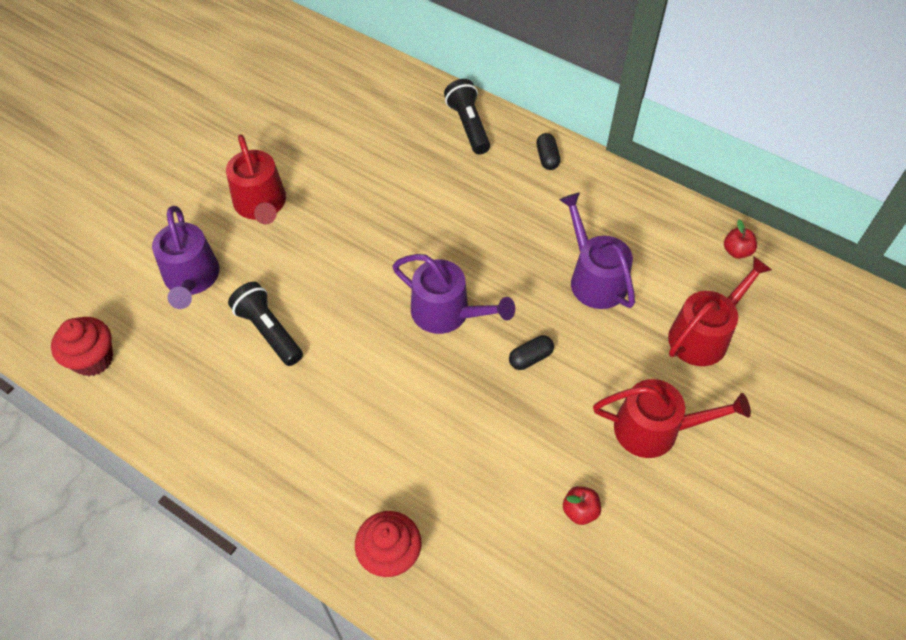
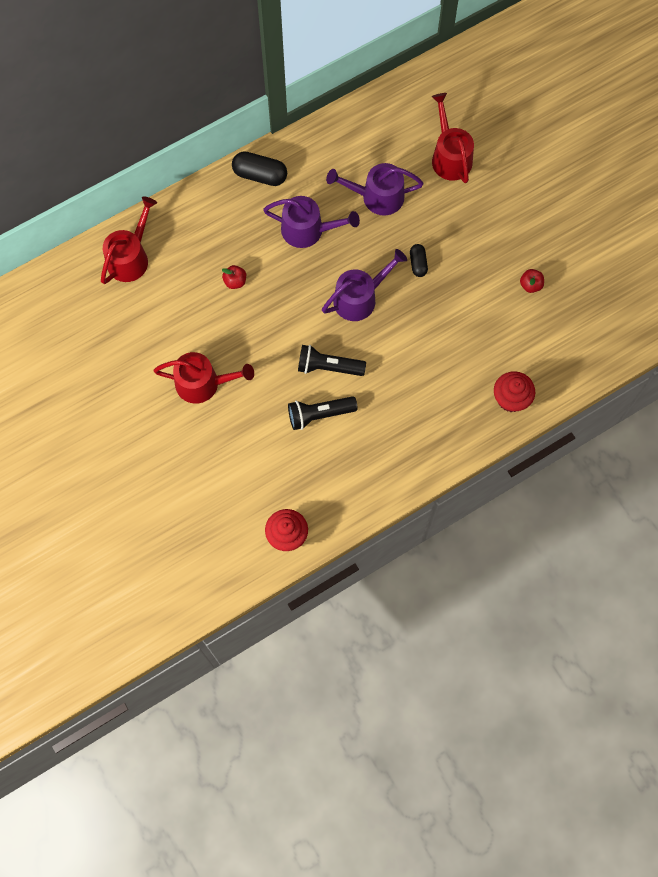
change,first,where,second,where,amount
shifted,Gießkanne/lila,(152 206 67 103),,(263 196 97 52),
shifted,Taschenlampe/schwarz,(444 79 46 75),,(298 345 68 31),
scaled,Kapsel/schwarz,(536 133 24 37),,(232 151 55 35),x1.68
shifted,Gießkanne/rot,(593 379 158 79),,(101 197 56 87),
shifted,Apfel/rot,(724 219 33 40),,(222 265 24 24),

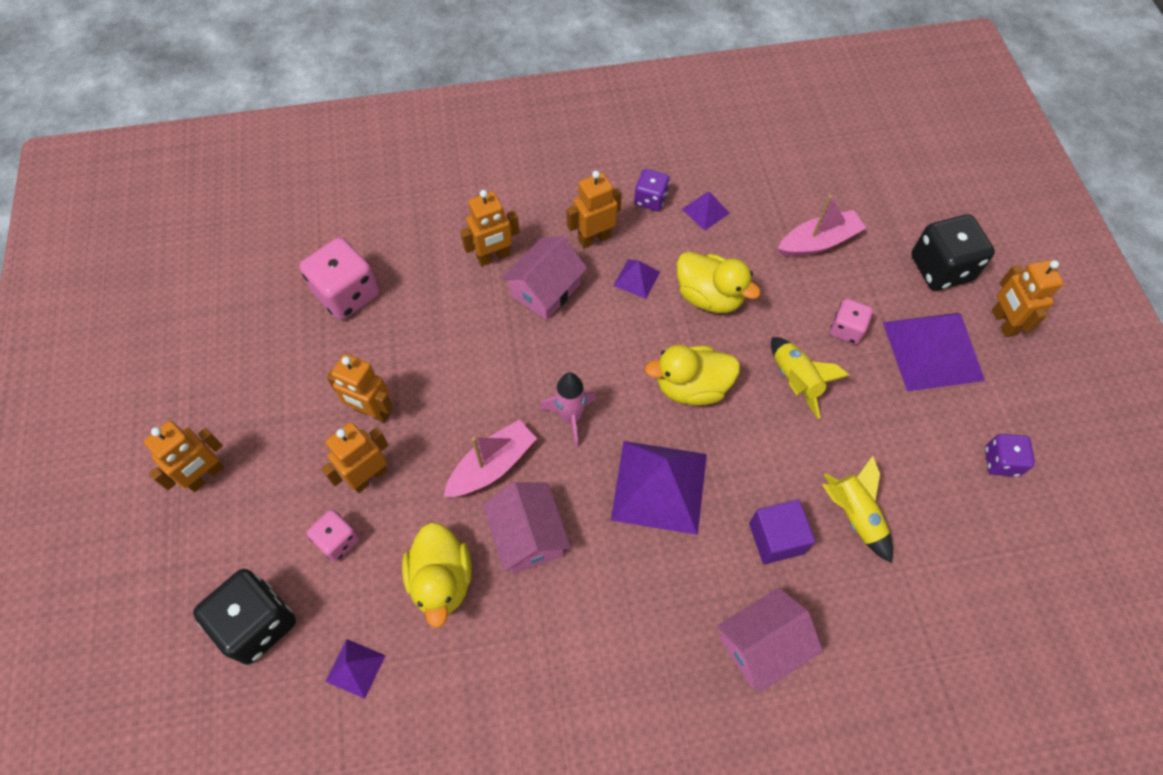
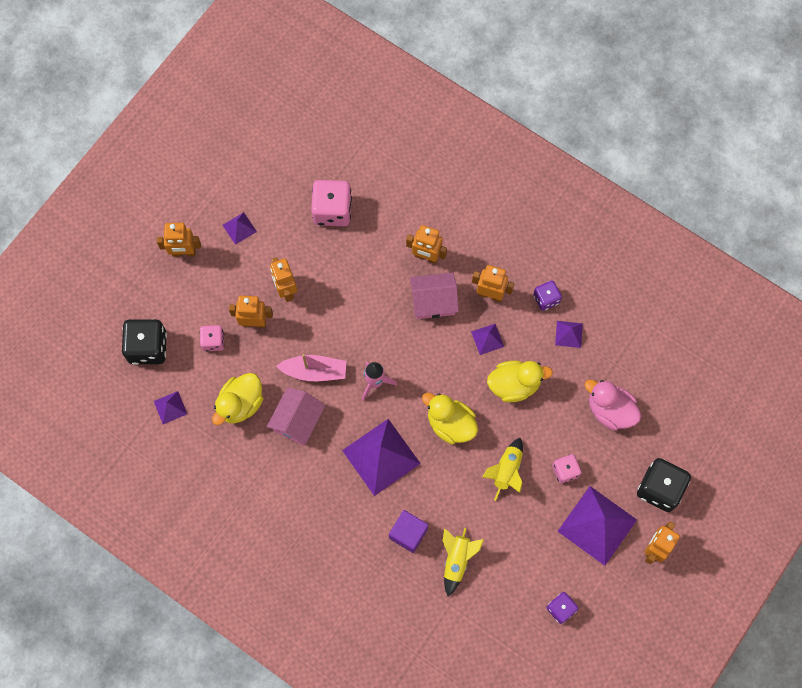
change,first,where,second,where,amount
rotated,Ente/gelb,(677 251 84 62),,(487 361 66 41),90 degrees counterclockwise
gone,Haus/rosa,(717 588 106 104),,,
swapped,Boot/rosa,(777 195 89 62),Ente/rosa,(585 380 56 51),
new,,,Pyramide/lila,(223 212 34 33),

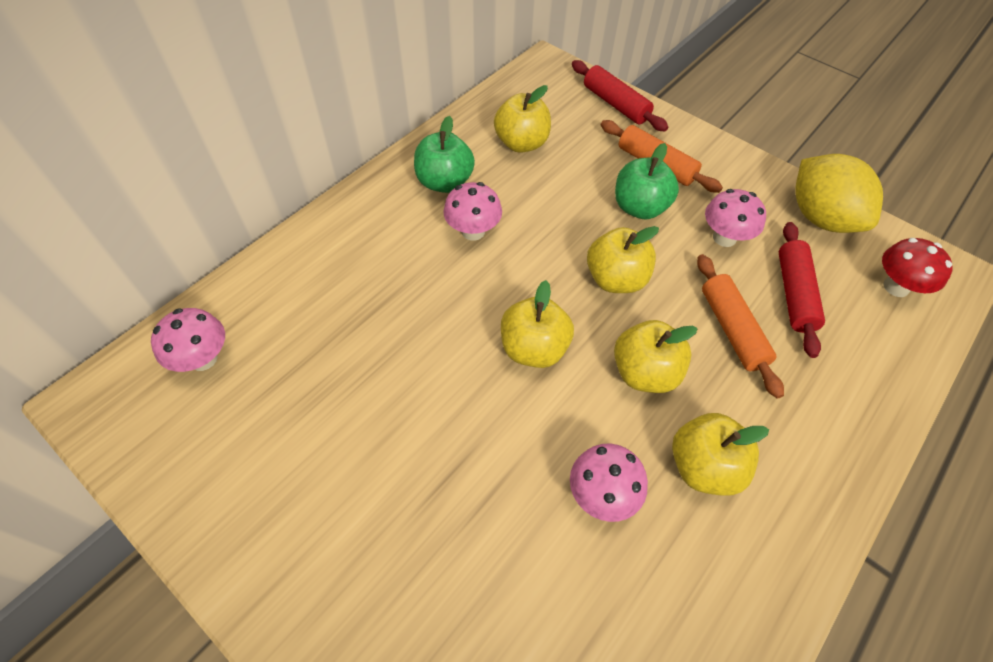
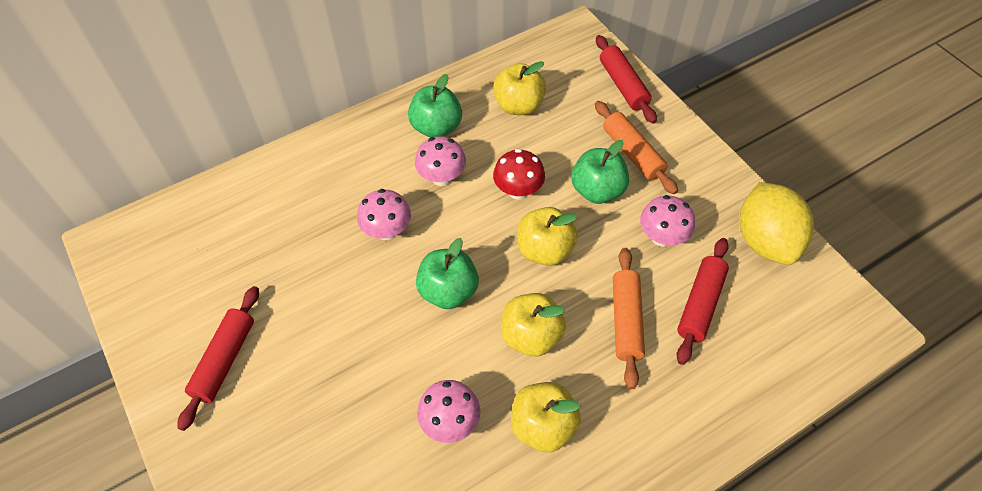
change,first,where,second,where,amount
shifted,Pilz/rosa,(151 308 74 64),,(357 189 54 51),
repainted,Apfel/gelb,(501 280 73 88),Apfel/grün,(416 238 63 71),
shifted,Pilz/rot,(882 238 71 59),,(493 149 52 51),
new,,,Nudelholz/rot,(177 286 82 145),

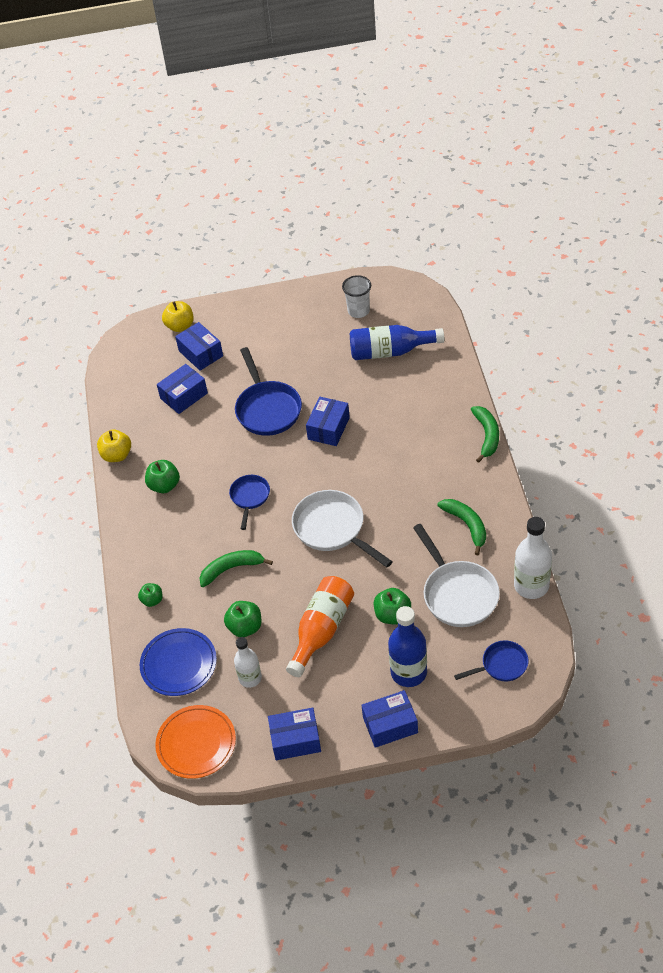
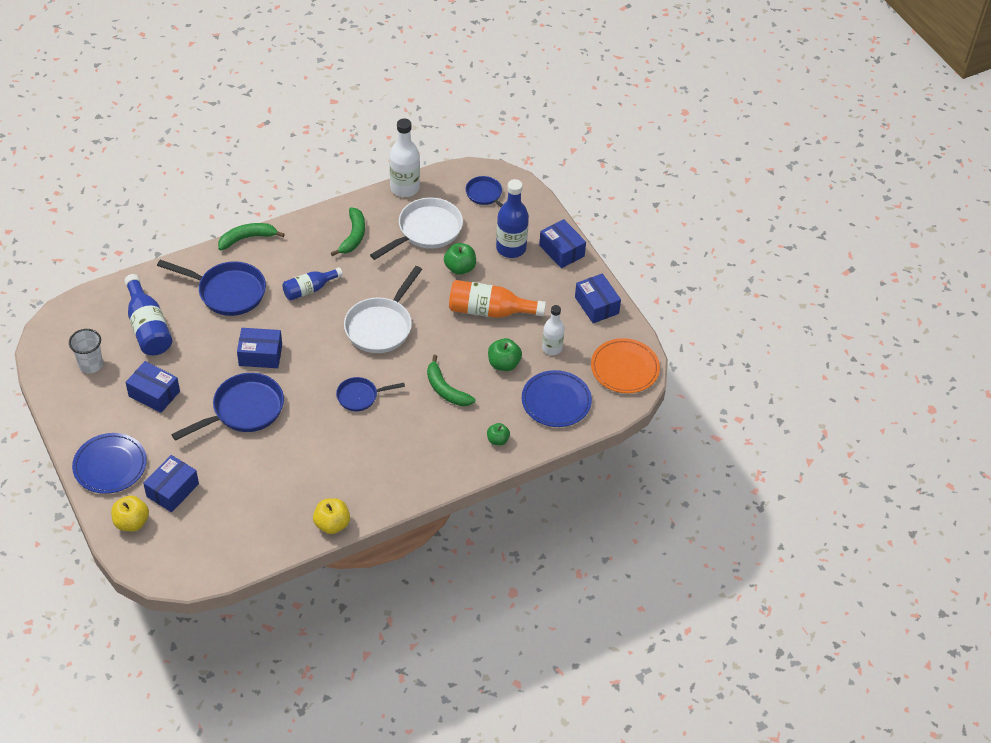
change,first,where,second,where,amount
gone,Apfel/grün,(145 460 35 33),,,
shifted,Schachtel/blau,(157 364 51 50),,(125 361 55 52),
rotated,Banane/grün,(437 499 49 56),,(331 207 34 49),150 degrees clockwise
new,,,Teller/blau,(72 433 75 61),
new,,,Pfanne/blau,(157 260 109 56),
new,,,Flasche/blau,(282 267 61 33),

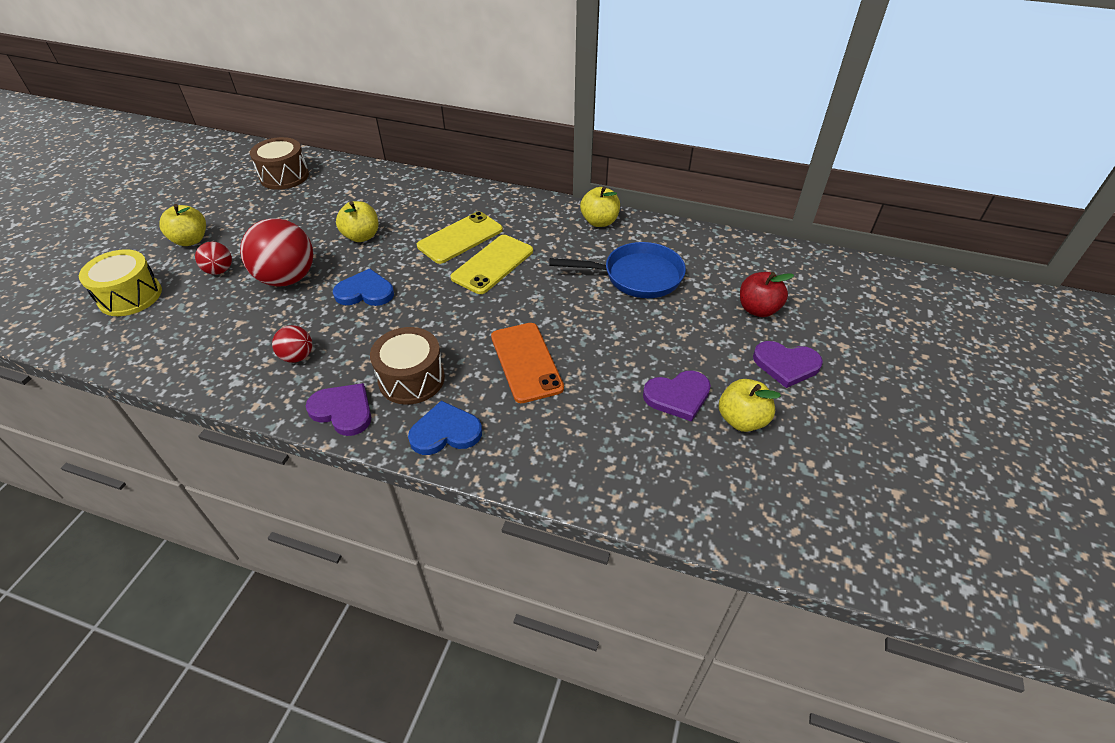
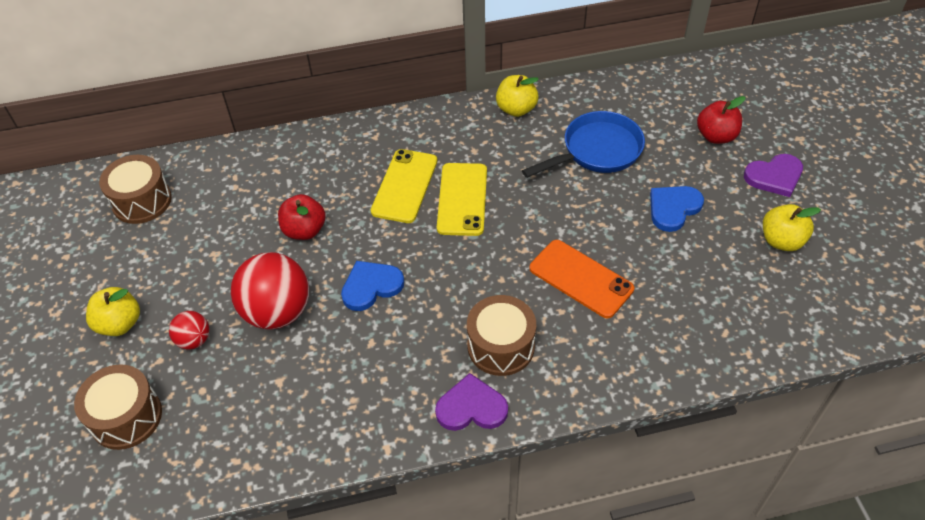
change,first,where,second,where,amount
repainted,Trommel/gelb,(79 249 83 67),Trommel/braun,(74 364 88 86),
gone,Ball/rot,(272 325 40 38),,,
repainted,Apfel/gelb,(336 201 42 41),Apfel/rot,(278 194 48 46),
shifted,Herz/blau,(408 401 74 54),,(650 186 54 46),
gone,Herz/lila,(643 371 68 51),,,

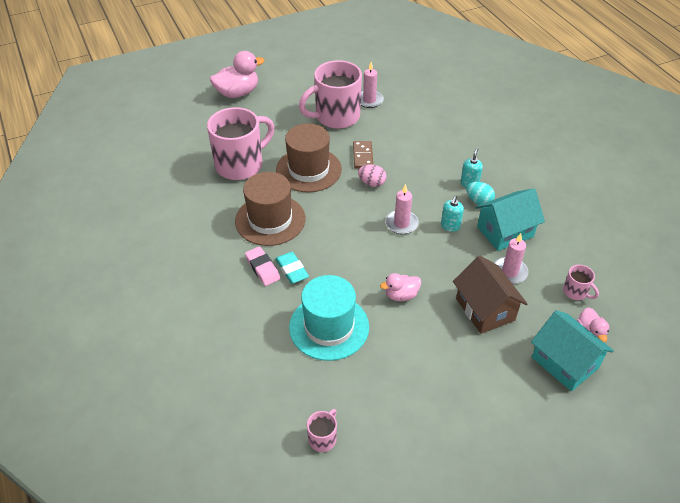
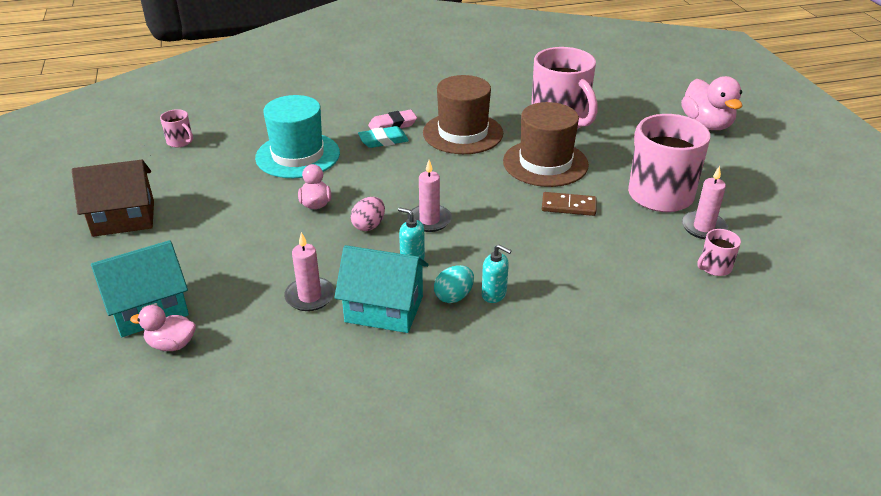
change,first,where,second,where,amount
shifted,Ei/rosa,(358 164 28 23),,(351 197 34 34),
shifted,Haus/braun,(453 256 74 78),,(72 160 82 77),
rotated,Haus/türkis,(475 188 70 63),,(334 245 95 88),60 degrees counterclockwise
shifted,Tasse/rosa,(563 265 36 35),,(697 229 44 47),

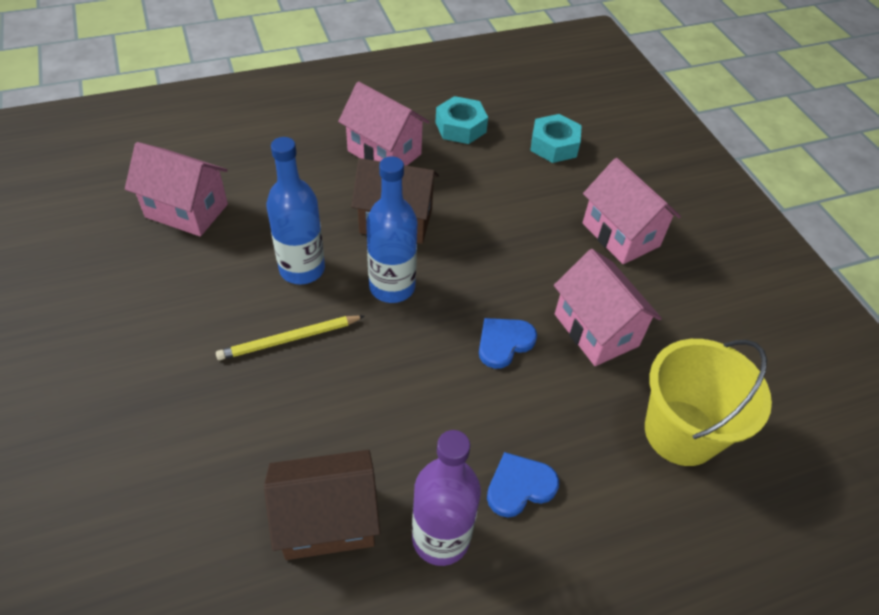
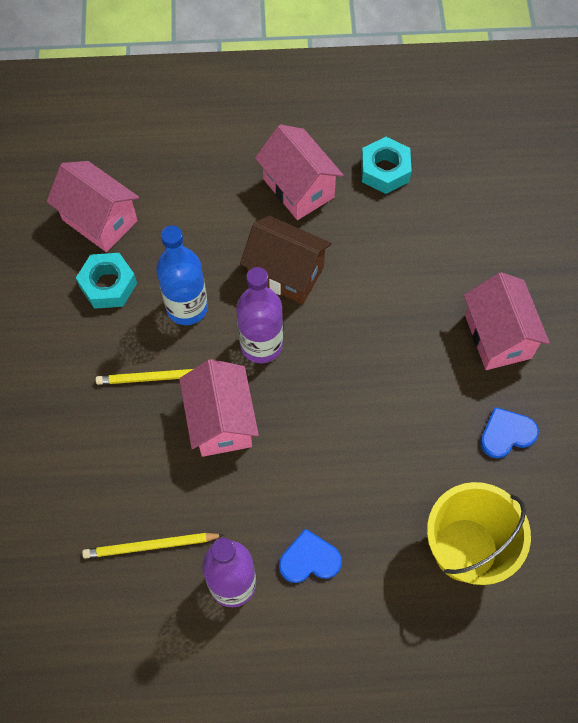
change,first,where,second,where,amount
swapped,Haus/braun,(264 450 116 110),Bleistift/gelb,(82 533 141 26),
repainted,Flasche/blau,(366 156 51 147),Flasche/lila,(236 267 47 96),
shifted,Herz/blau,(479 318 58 51),,(480 407 59 51),
shifted,Sechskantmutter/türkis,(530 114 52 49),,(76 253 61 56),
shifted,Haus/rosa,(554 249 108 117),,(179 359 80 98),

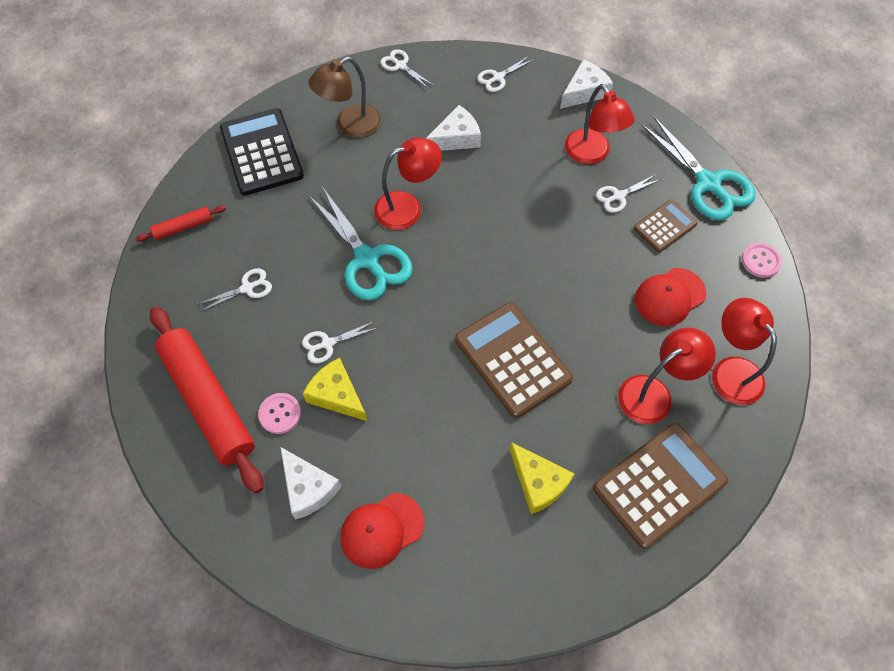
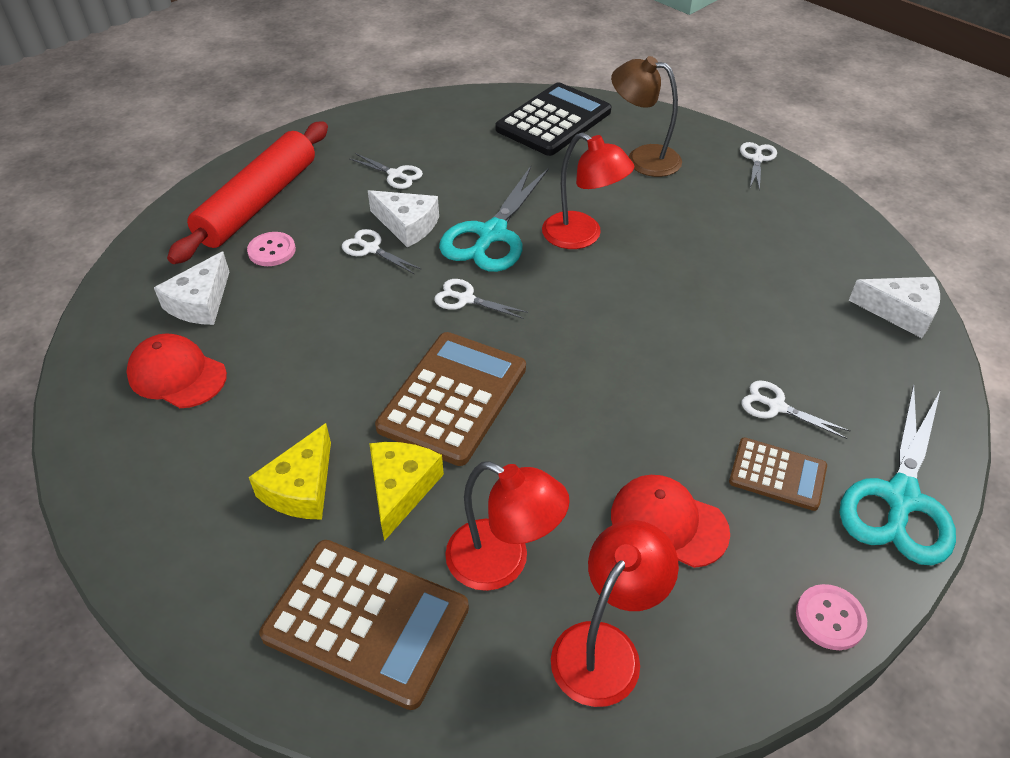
change,first,where,second,where,amount
gone,Nudelholz/rot,(135 205 91 37),,,
shifted,Käse/gelb,(303 358 64 63),,(369 442 75 99),
shifted,Käse/weiß,(425 105 56 46),,(368 190 71 57),
shifted,Schere/weiß,(477 56 57 36),,(434 279 94 40),
gone,Lampe/rot,(565 84 70 80),,,

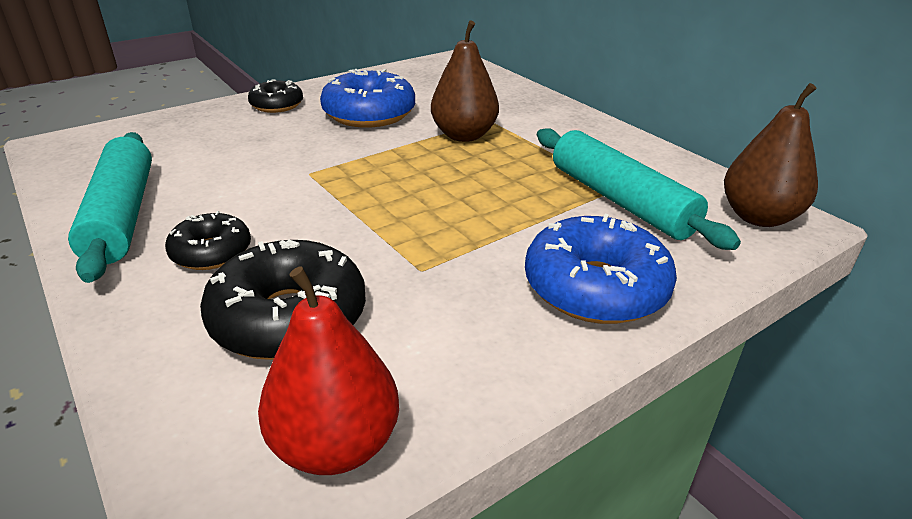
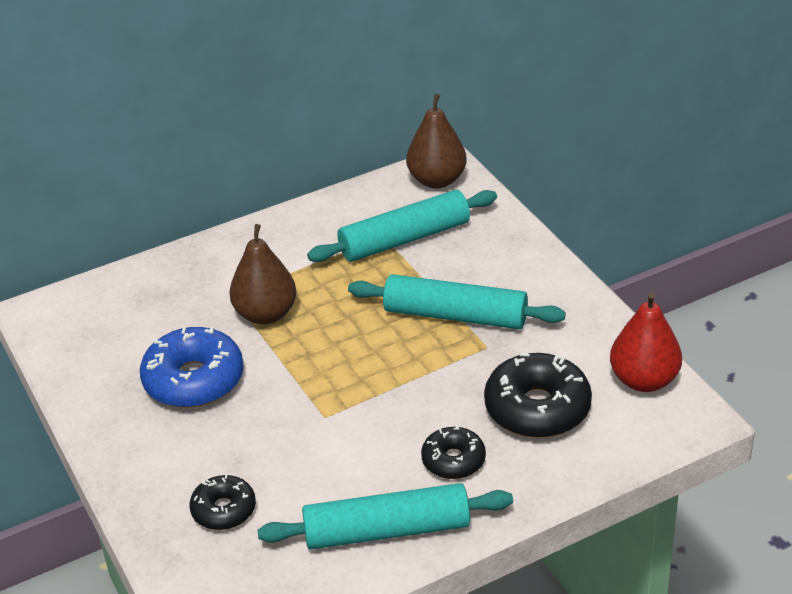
change,first,where,second,where,amount
shifted,Donut/schwarz,(248 79 55 34),,(190 474 66 56),
gone,Donut/blau,(525 214 152 110),,,
new,,,Nudelholz/türkis,(348 274 218 55),

